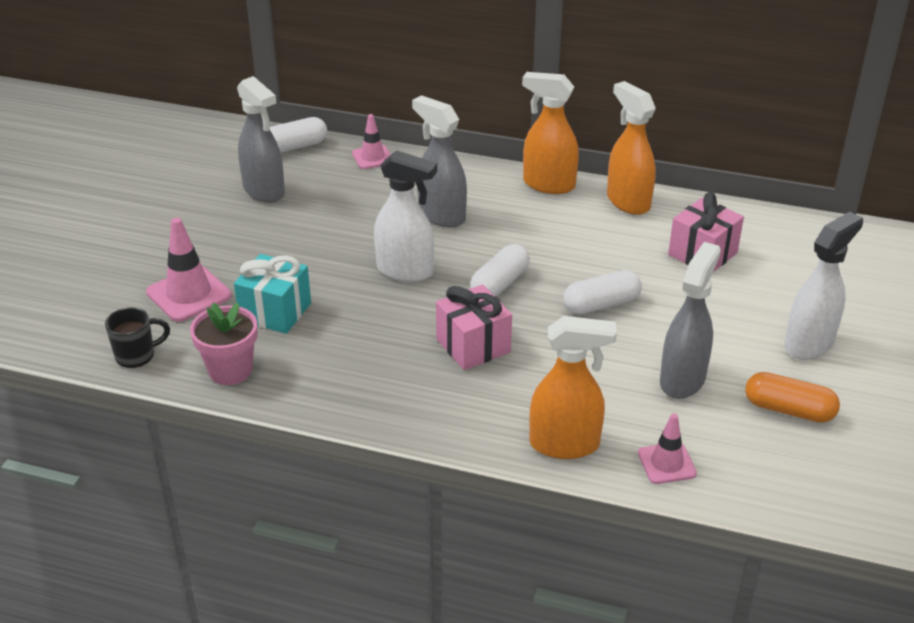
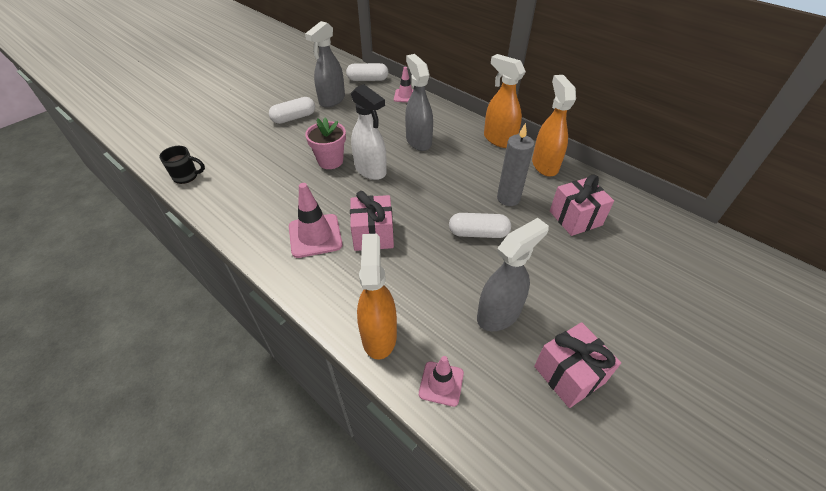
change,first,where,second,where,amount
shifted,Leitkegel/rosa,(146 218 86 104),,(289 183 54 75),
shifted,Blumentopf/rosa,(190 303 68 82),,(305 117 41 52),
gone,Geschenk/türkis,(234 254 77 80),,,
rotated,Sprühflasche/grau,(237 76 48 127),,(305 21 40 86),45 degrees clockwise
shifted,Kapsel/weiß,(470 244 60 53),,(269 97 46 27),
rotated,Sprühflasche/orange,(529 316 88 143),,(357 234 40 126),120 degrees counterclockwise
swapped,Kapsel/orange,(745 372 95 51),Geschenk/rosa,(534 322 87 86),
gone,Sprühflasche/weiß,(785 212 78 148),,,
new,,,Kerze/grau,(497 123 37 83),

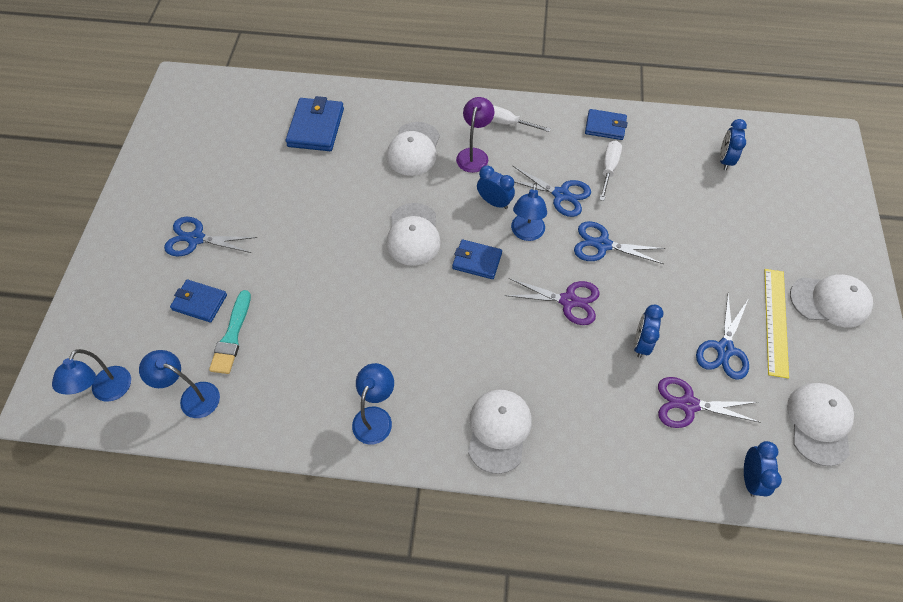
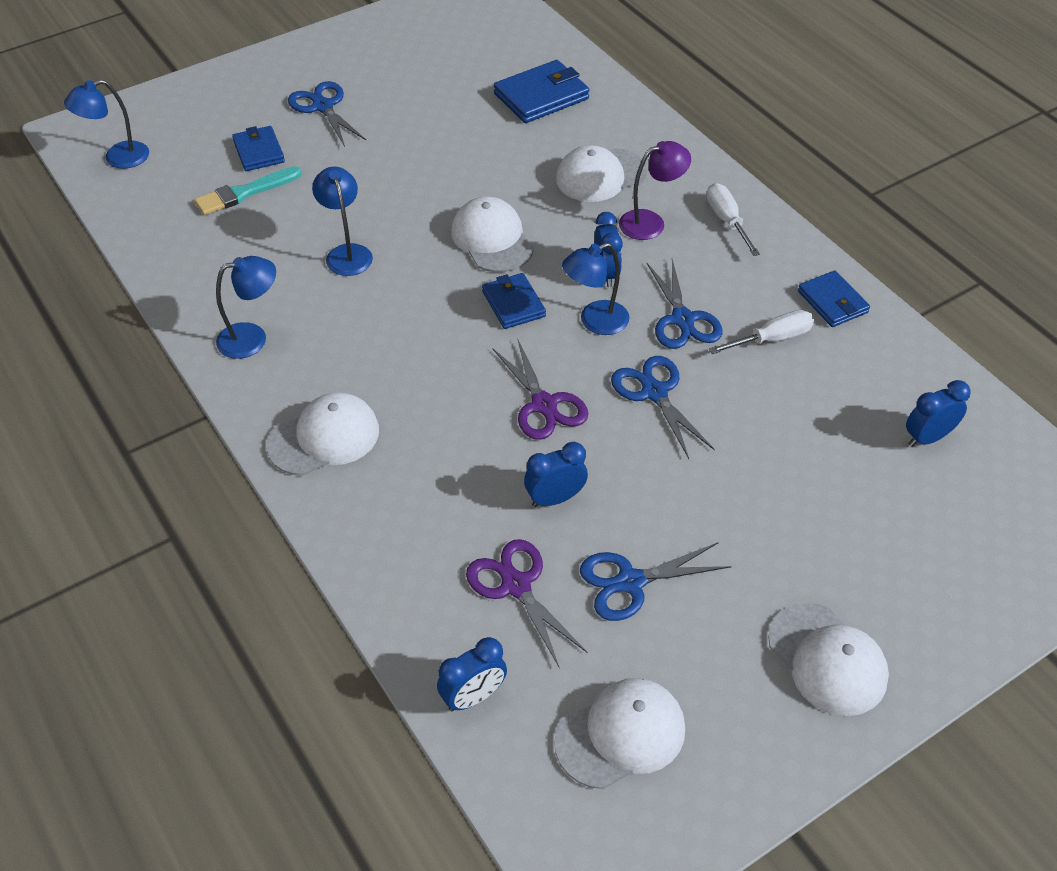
change,first,where,second,where,amount
shifted,Lampe/blau,(139 350 81 68),,(312 166 61 110),
rotated,Kappe/weiß,(387 203 54 63),,(451 197 83 75),105 degrees clockwise
gone,Lineal/gelb,(764 269 25 110),,,

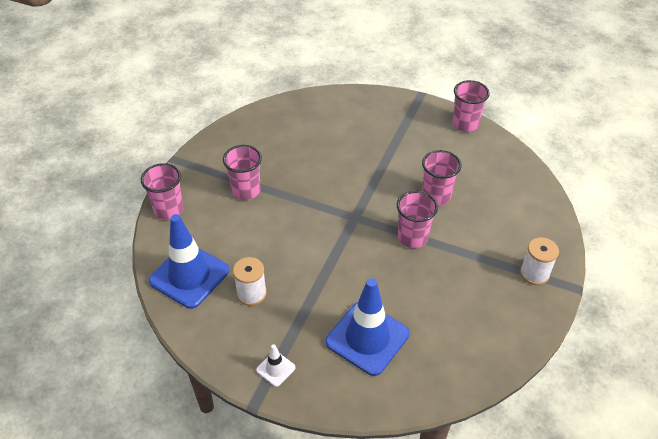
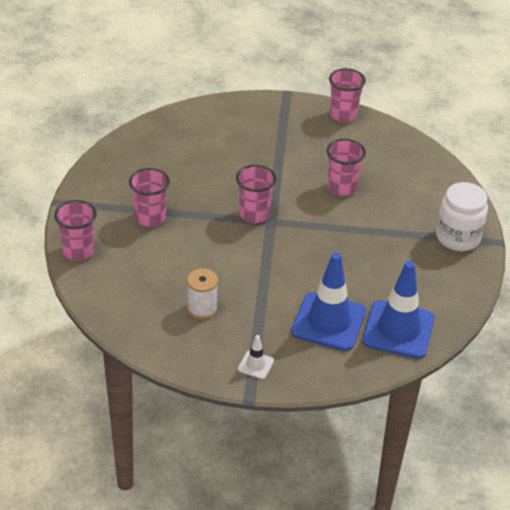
change,first,where,second,where,amount
shifted,Leitkegel/blau,(149 214 80 95),,(362 261 73 98),
shifted,Becher/rosa,(397 191 41 57),,(236 165 40 58),
swapped,Garnrolle/weiß,(520 237 39 48),Einmachglas/weiß,(436 182 52 69),

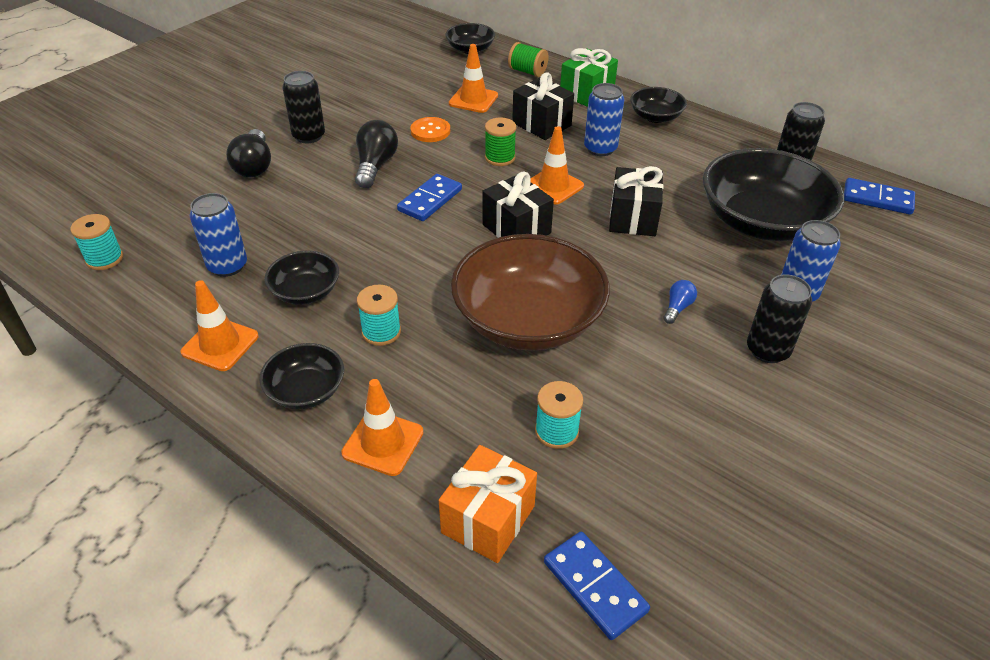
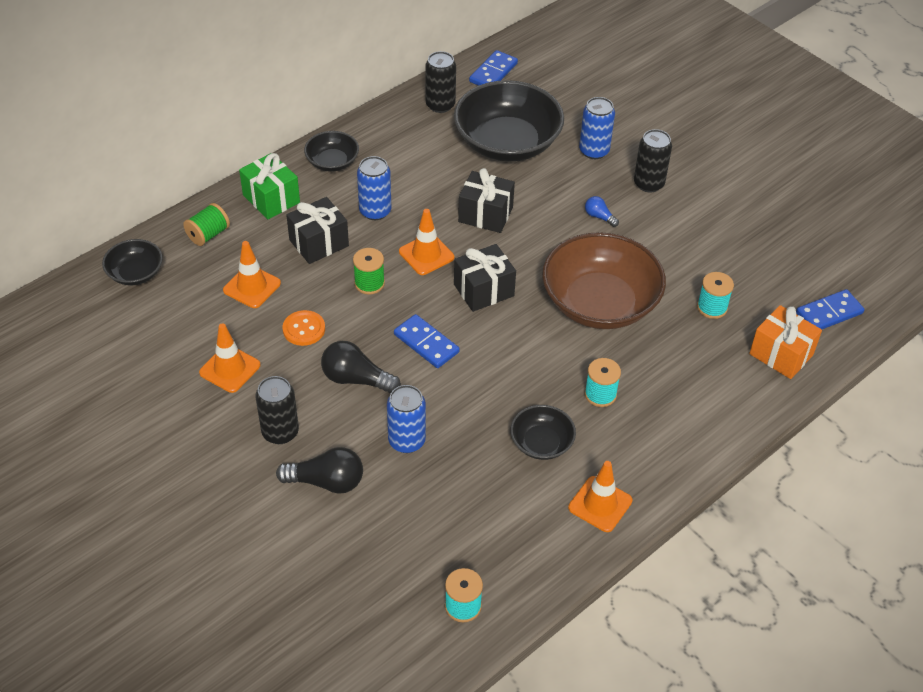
change,first,where,second,where,amount
shifted,Dose/blau,(189 193 58 84),,(387 385 39 68),
gone,Schüssel/schwarz,(259 343 85 66),,,
shifted,Leitkegel/orange,(341 379 82 97),,(199 323 62 70),

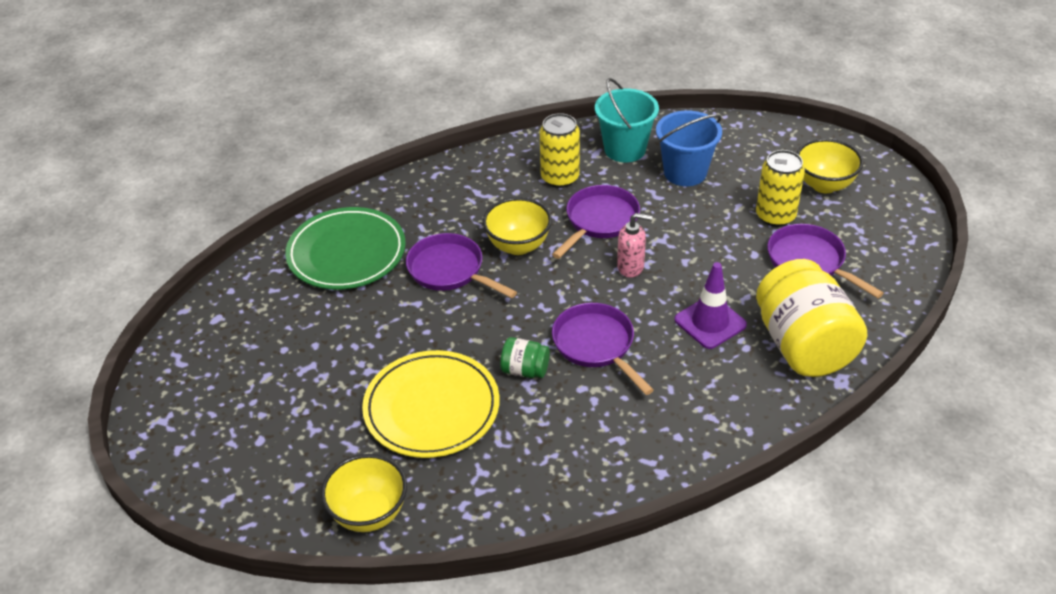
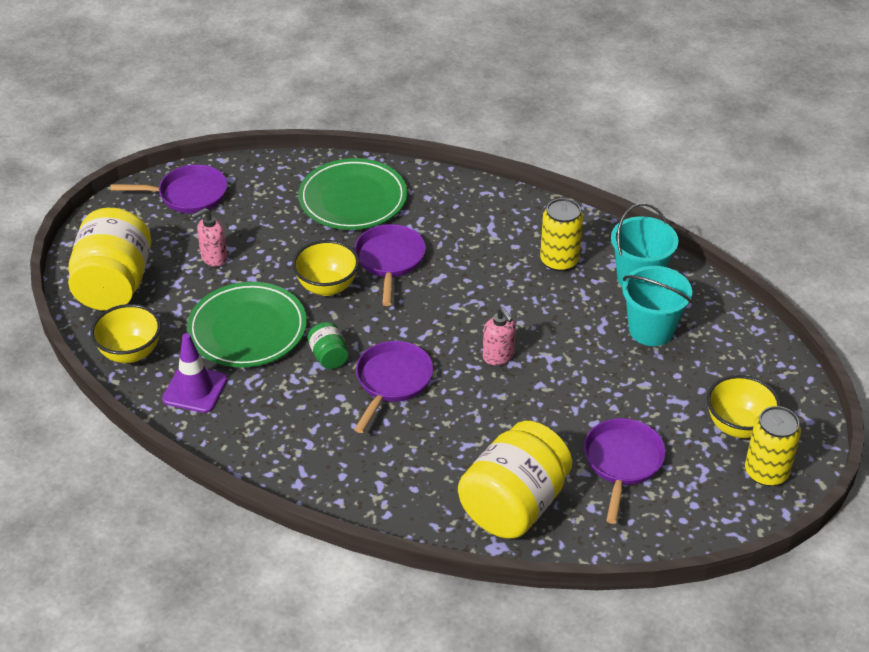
change,first,where,second,where,amount
repainted,Teller/gelb,(362 350 138 108),Teller/grün,(187 282 120 85),
shifted,Schüssel/gelb,(483 197 69 58),,(292 240 67 56),
shifted,Pfanne/lila,(552 185 88 74),,(110 165 118 48),
repainted,Eimer/blau,(656 111 66 75),Eimer/türkis,(622 266 70 80),
shifted,Leitkegel/lila,(674 262 73 87),,(162 333 66 80),
shifted,Dose/gelb,(756 150 49 77),,(745 406 56 80),
new,,,Einmachglas/gelb,(68 208 83 103),
new,,,Seifenspender/rosa,(191 208 36 59),

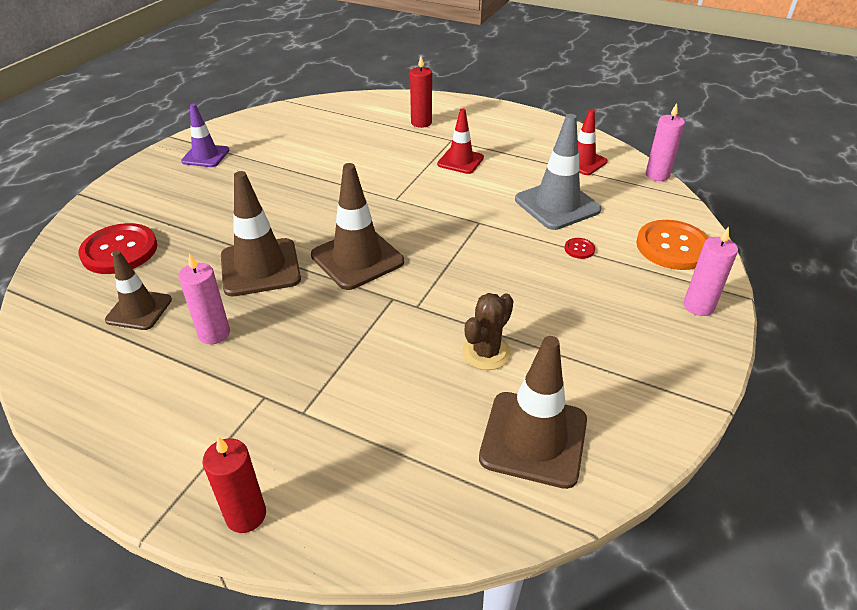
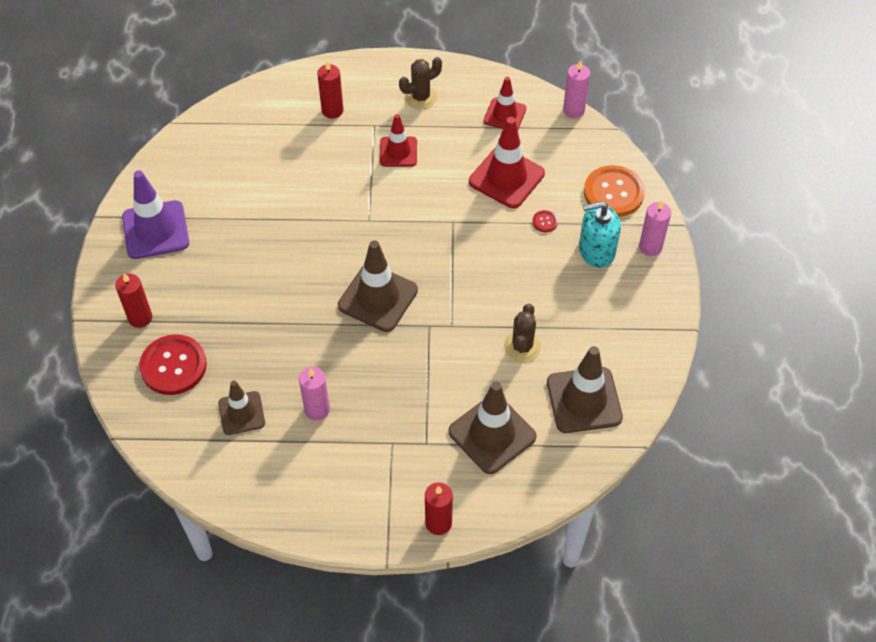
change,first,where,second,where,amount
scaled,Leitkegel/lila,(181 104 48 63),,(122 170 67 89),x1.59
shifted,Leitkegel/braun,(221 171 80 125),,(449 381 87 93),
repainted,Leitkegel/grau,(515 114 86 116),Leitkegel/rot,(469 117 76 91),
new,,,Kerze/rot,(115 273 37 55),
new,,,Kaktus/braun,(399 57 43 52),
new,,,Seifenspender/türkis,(579 201 42 67),

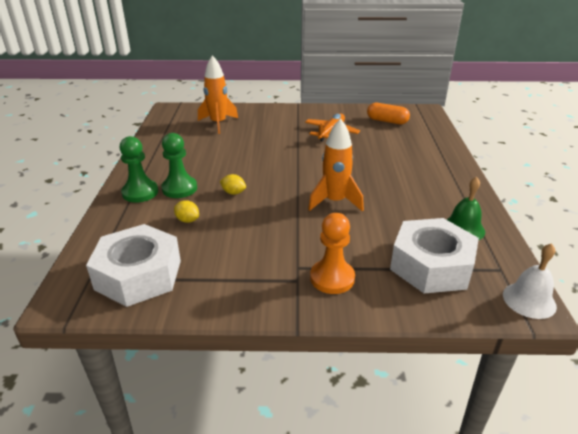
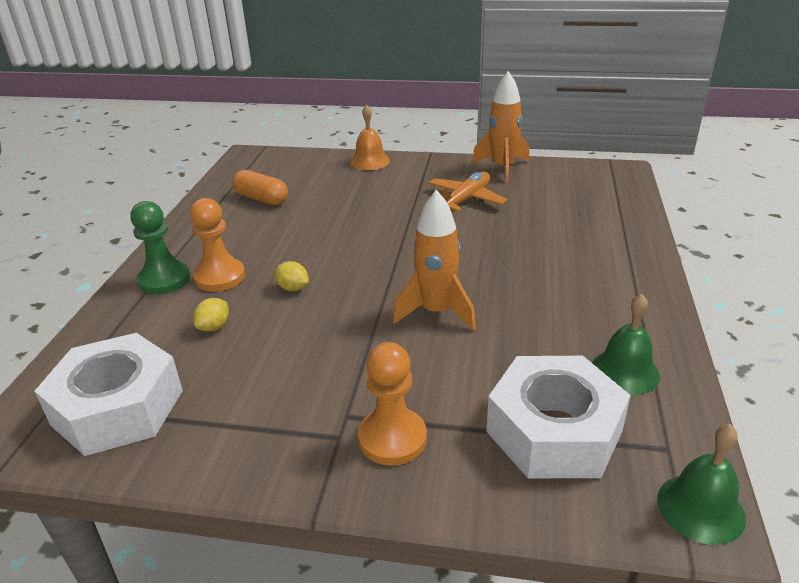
change,first,where,second,where,amount
repainted,Bauer/grün,(161 133 36 65),Bauer/orange,(190 198 55 94),
rotated,Zitrone/gelb,(174 200 25 23),,(193 298 36 34),75 degrees clockwise
shifted,Rakete/orange,(198 55 40 79),,(472 71 57 112),
shifted,Kapsel/orange,(367 103 43 22),,(232 170 56 35),
repainted,Glocke/weiß,(503 243 54 76),Glocke/grün,(657 424 89 121),
new,,,Glocke/orange,(350 105 40 65),

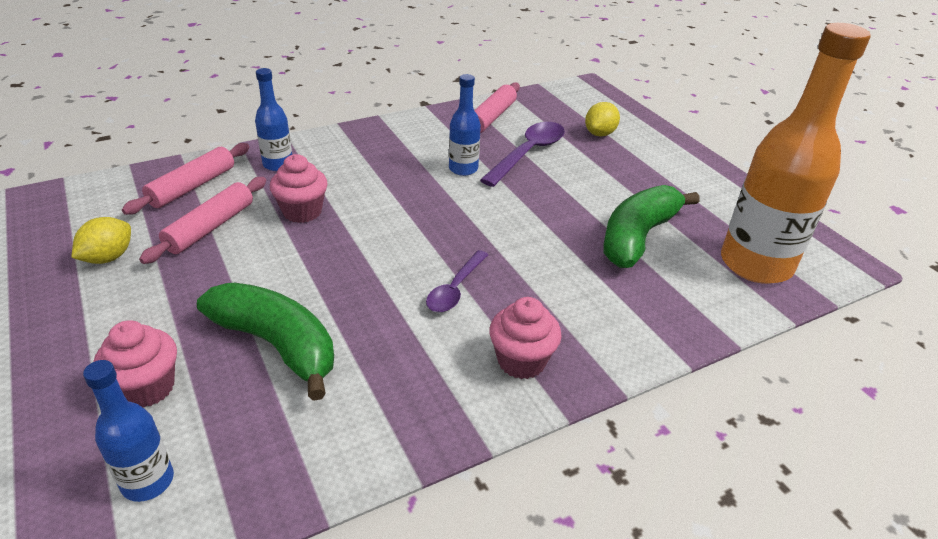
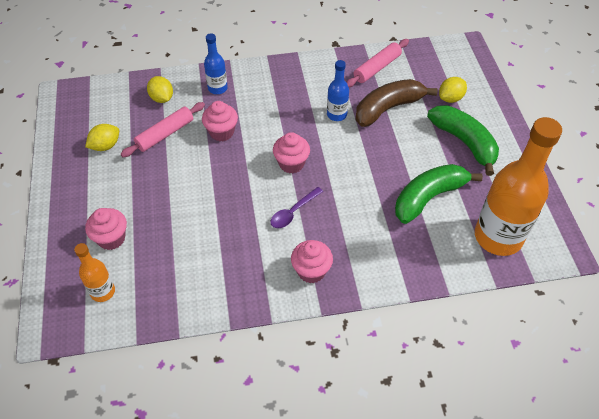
change,first,where,second,where,amount
repainted,Flasche/blau,(83 360 91 142),Flasche/orange,(74 243 41 59),
swapped,Nudelholz/rosa,(122 143 127 72),Zitrone/gelb,(147 76 26 27),
shifted,Banane/grün,(197 283 137 118),,(427 105 72 71),
swapped,Löffel/lila,(480 122 85 65),Banane/braun,(356 79 81 48),
new,,,Muffin/rosa,(273 132 37 41),

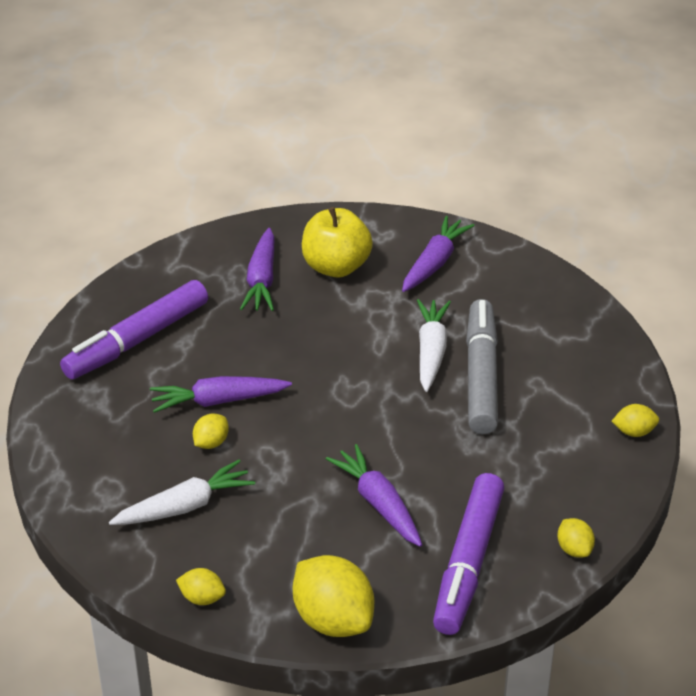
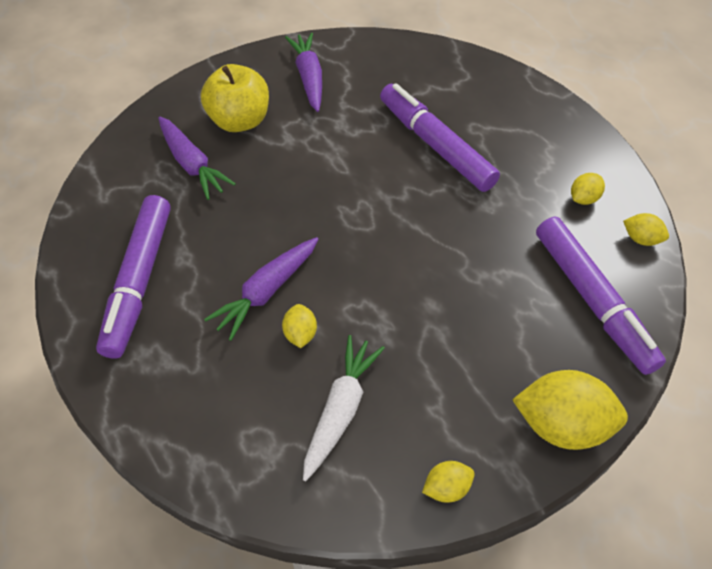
change,first,where,second,where,amount
gone,Karotte/lila,(326 444 96 103),,,
gone,Karotte/weiß,(417 299 34 93),,,
repainted,Filzstift/grau,(466 299 32 135),Filzstift/lila,(380 83 120 109),
shifted,Zitrone/gelb,(612 404 47 33),,(571 173 34 32),

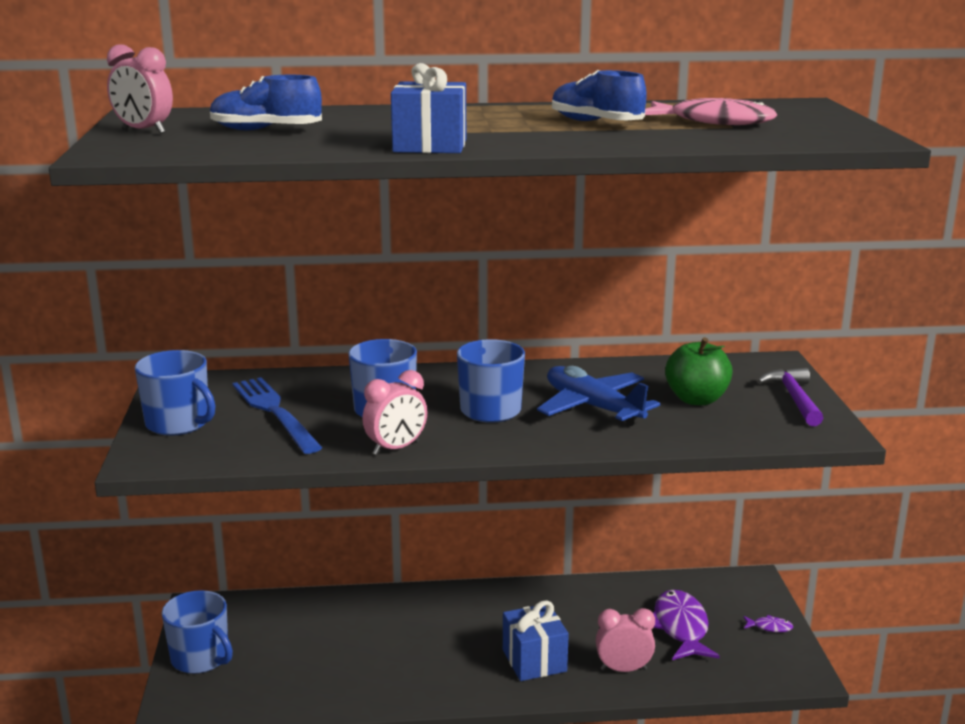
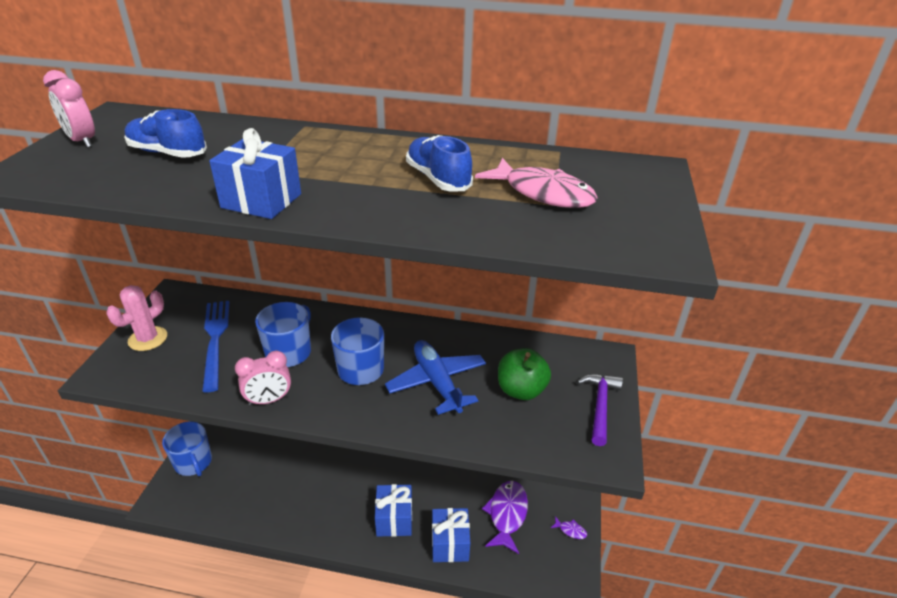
change,first,where,second,where,amount
swapped,Tasse/blau,(135 350 81 86),Kaktus/rosa,(106 285 61 66),
swapped,Wecker/rosa,(596 608 59 64),Geschenk/blau,(432 508 38 54),

